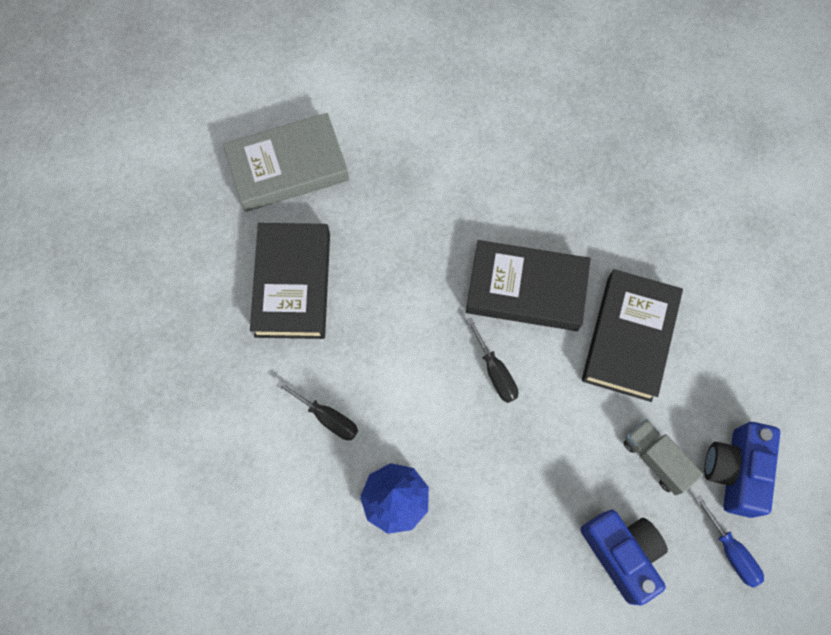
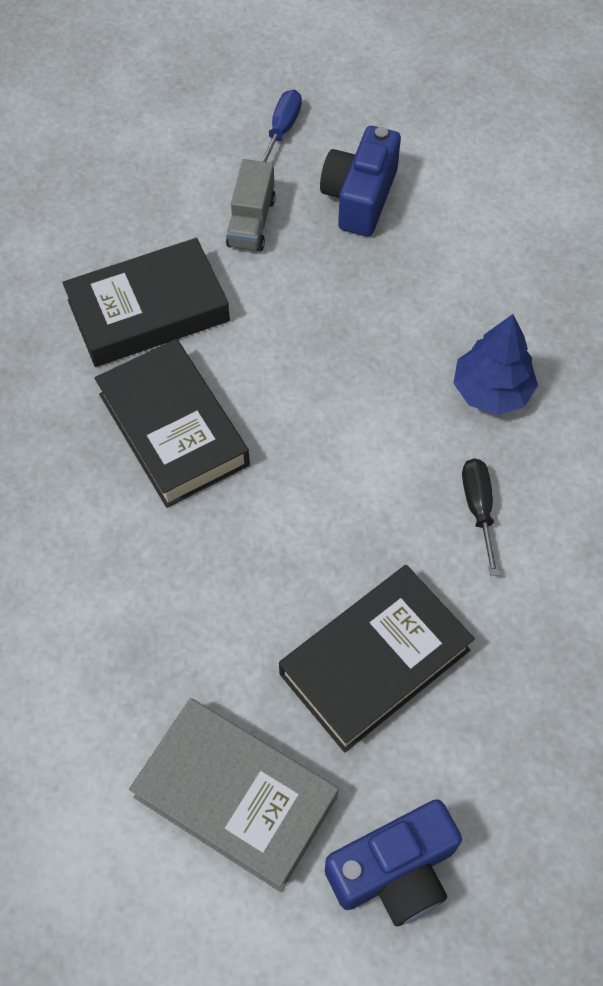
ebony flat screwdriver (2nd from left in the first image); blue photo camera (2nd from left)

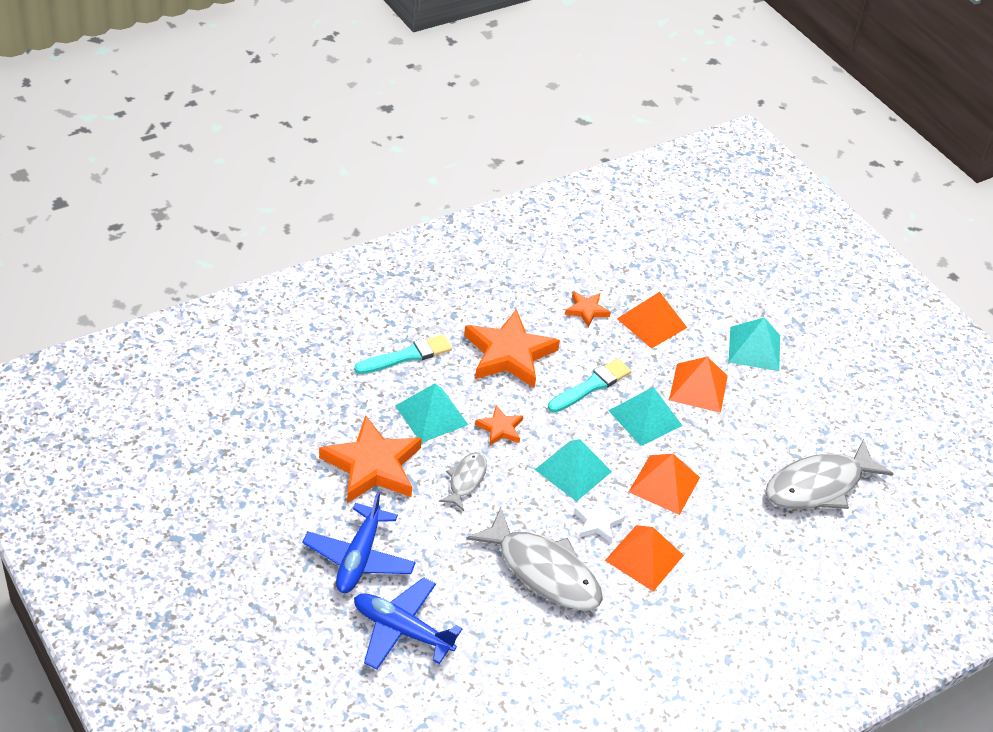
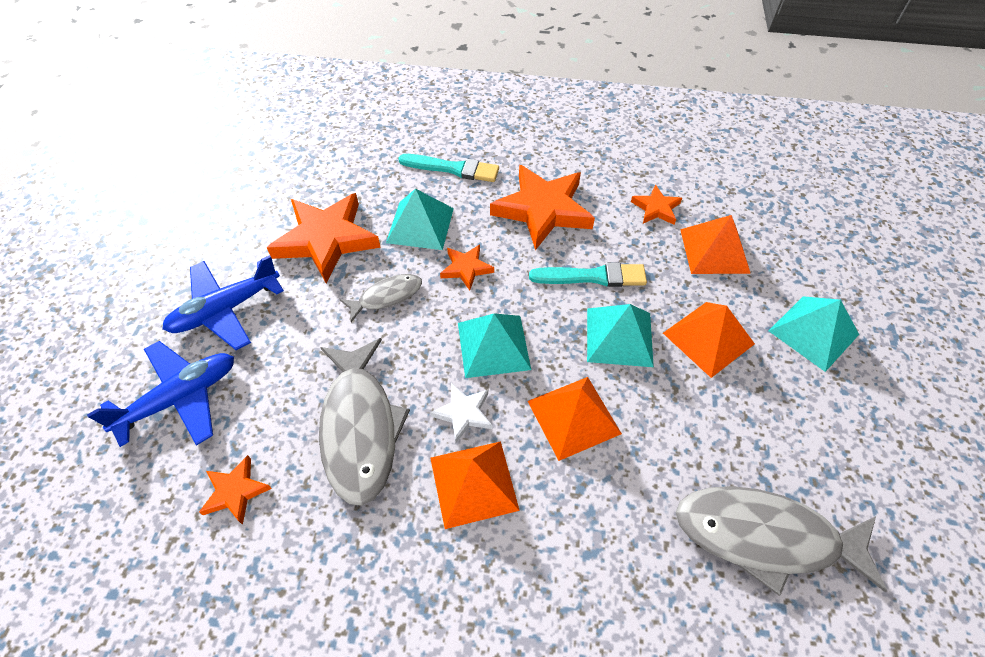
blue toy plane (1st from left); bright orange star (1st from left)

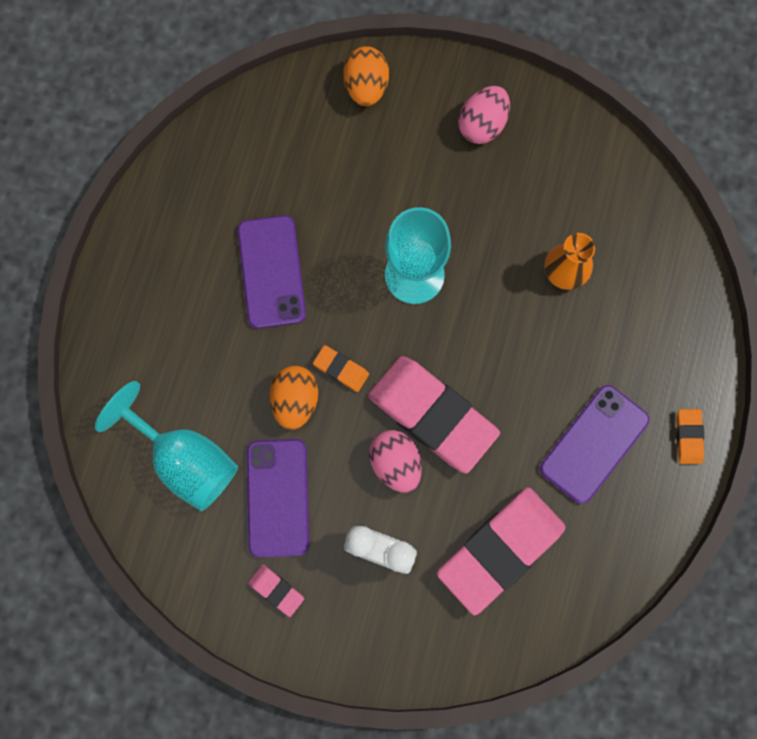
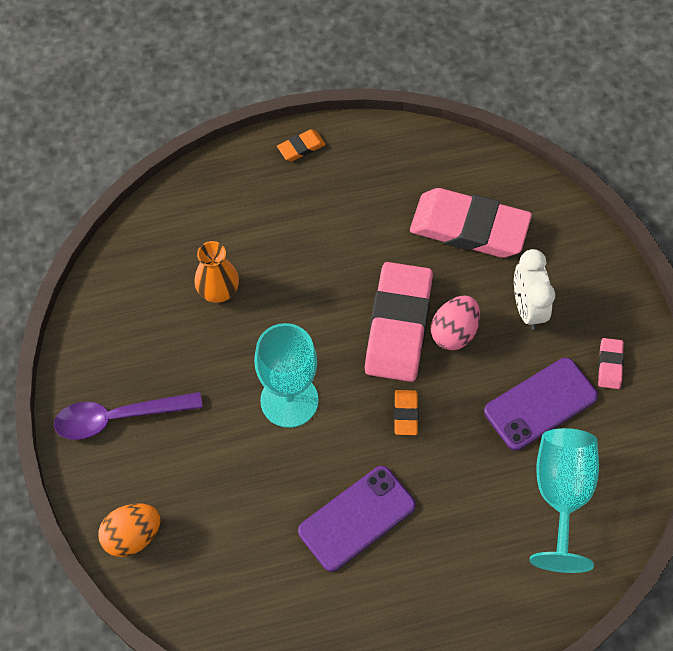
purple tablespoon; bright orange toy egg (1st from left in the first image); purple phone (3rd from left in the first image)

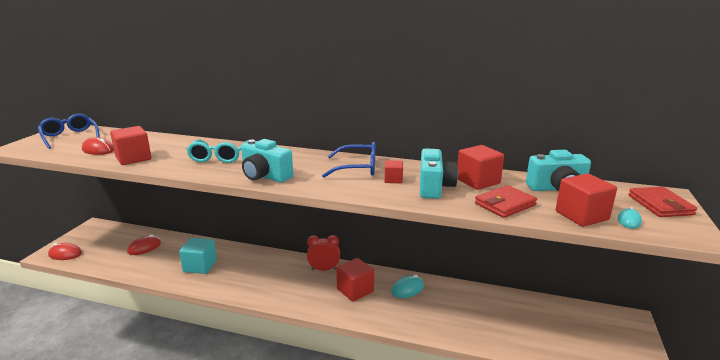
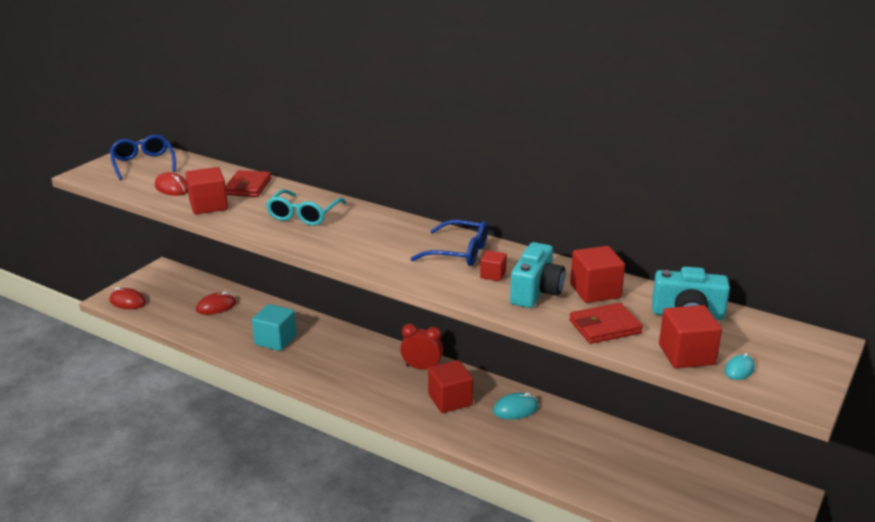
aqua photo camera (1st from left in the first image); scarlet card wallet (1st from left)

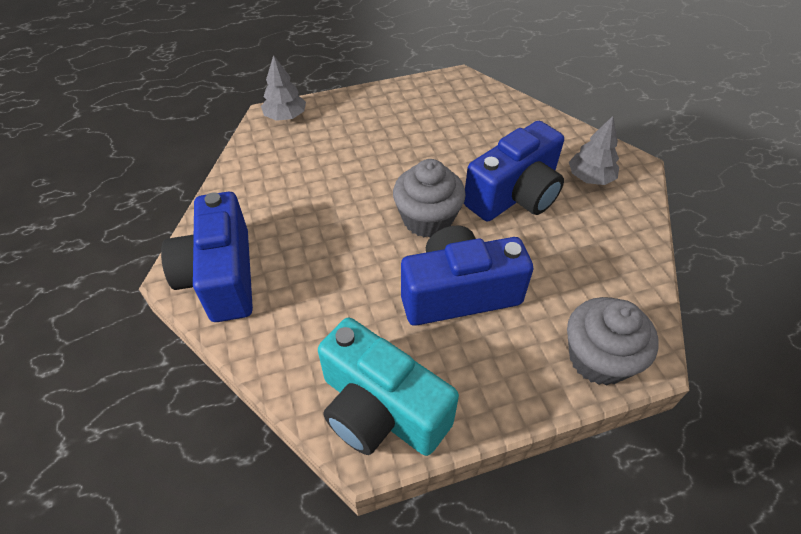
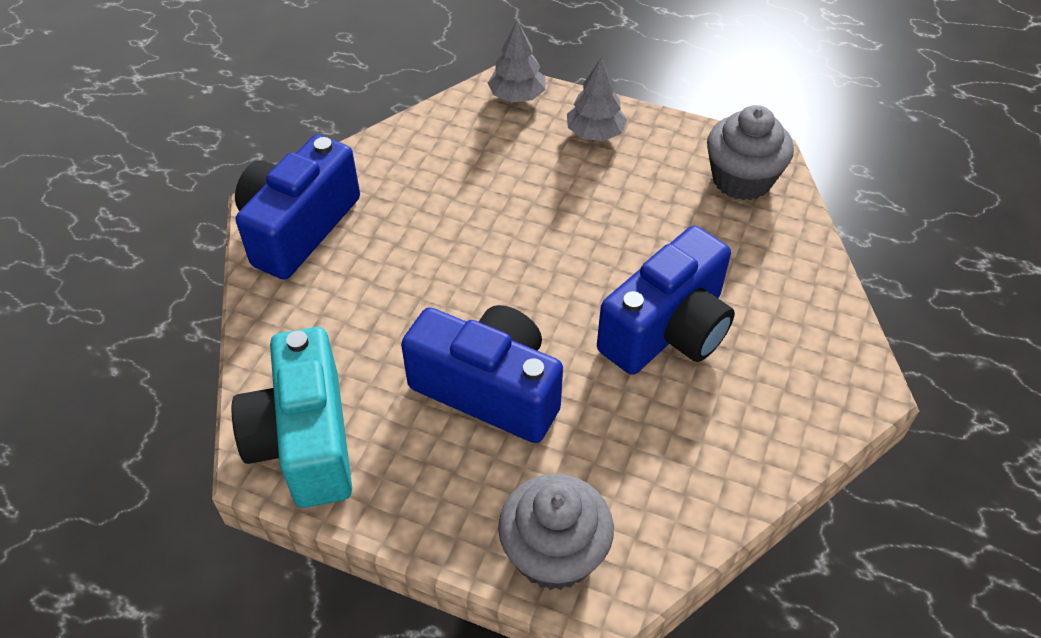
ash-grey toy tree (2nd from left); blue photo camera (3rd from left); ash-grey muffin (2nd from left)

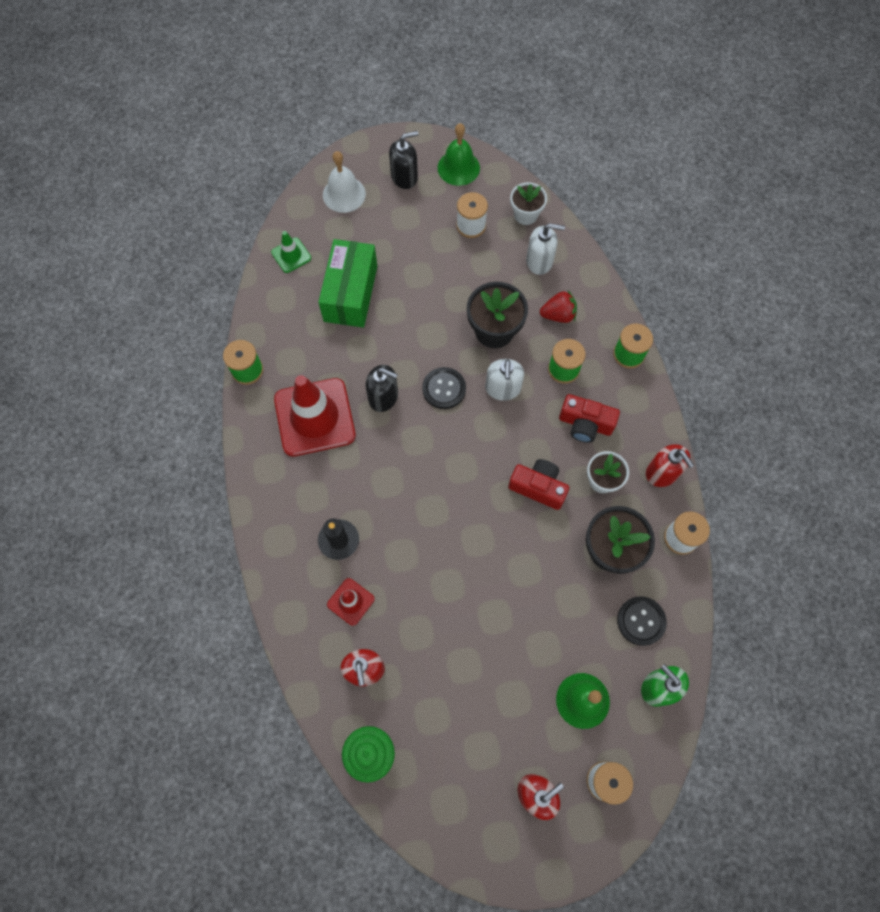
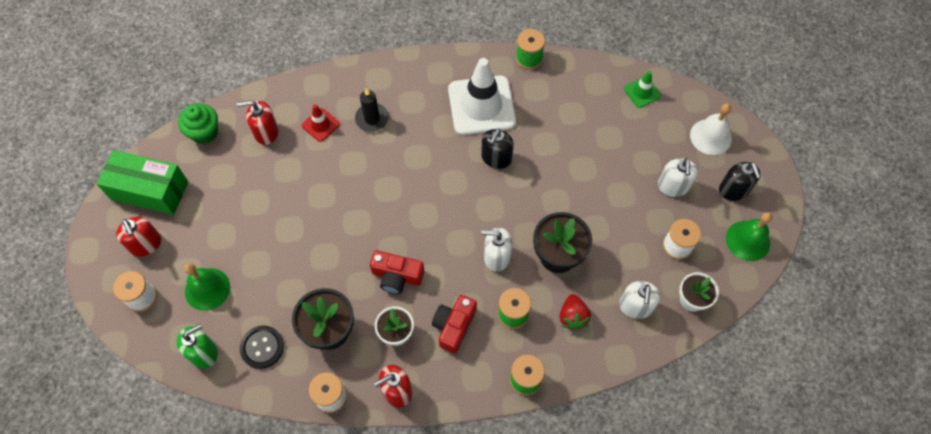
leaf-green parcel; ebony shirt button (1st from left in the first image); snow-white road cone; scarlet photo camera (1st from left); snow-white soap dispenser (3rd from left)

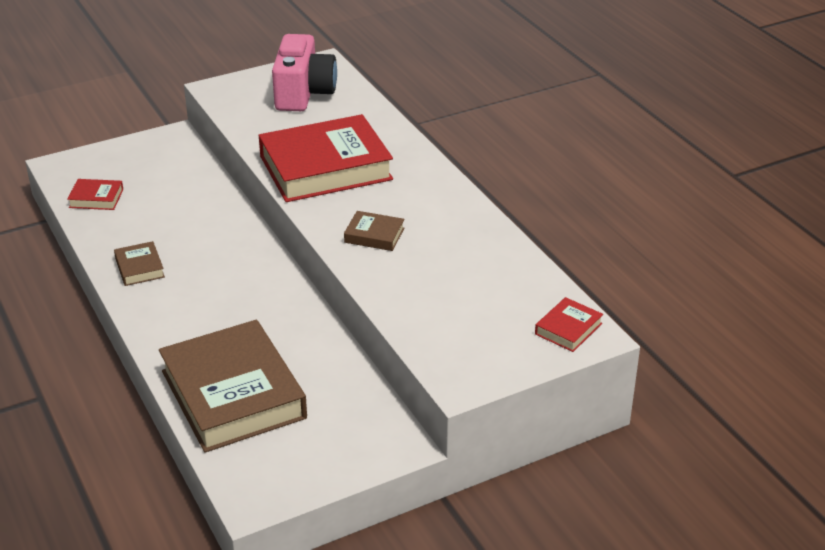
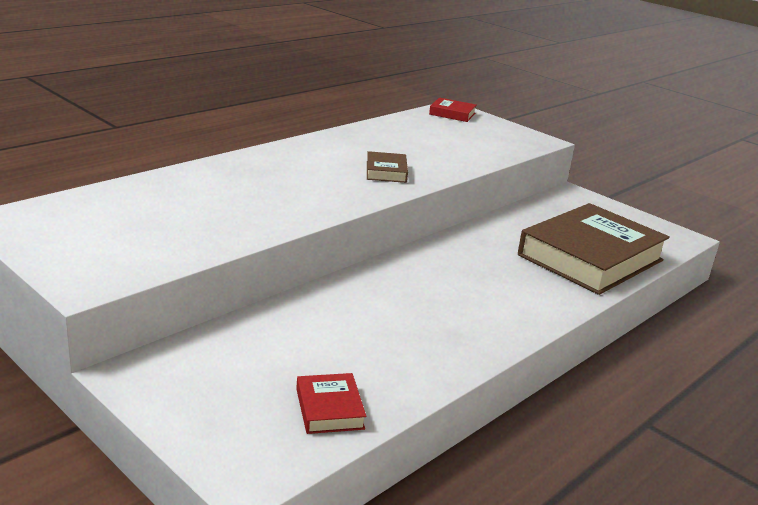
rosy photo camera; scarlet hardcover (2nd from left in the first image); brown hardcover (1st from left in the first image)

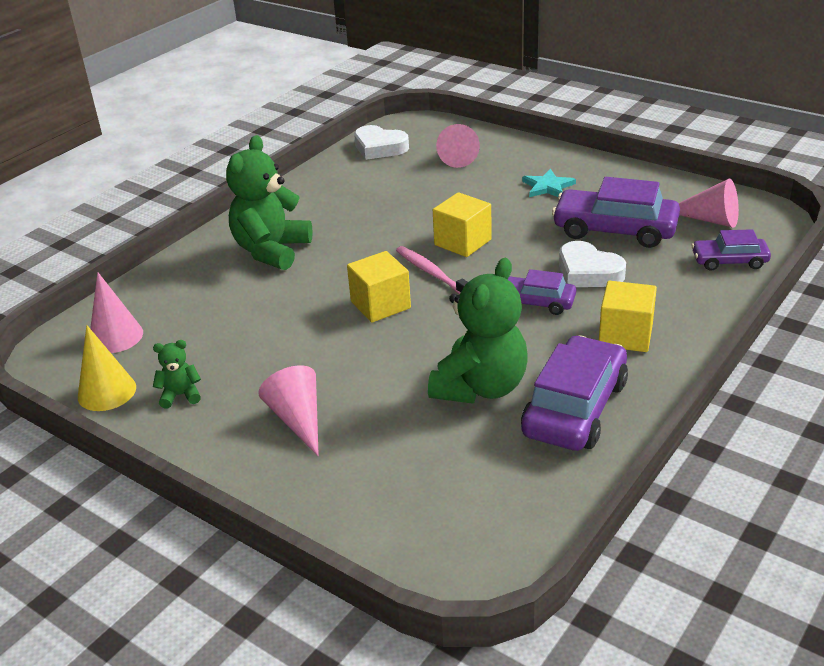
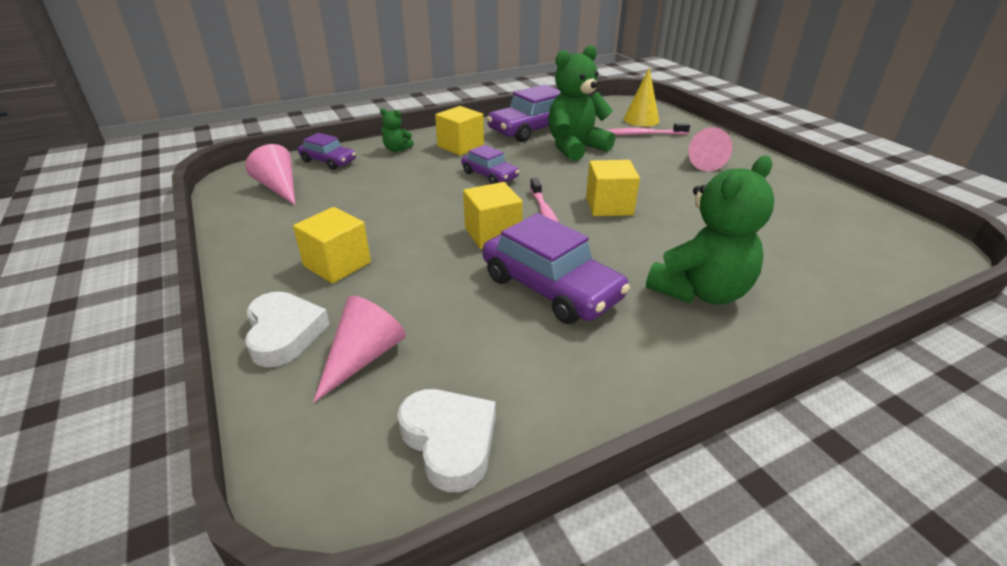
yellow cube (1st from left); purple automobile (4th from left); snow-white love heart (1st from left); rosy cone (1st from left in the first image); yellow cone; leaf-green teddy (1st from left); rosy toothbrush (2nd from left)

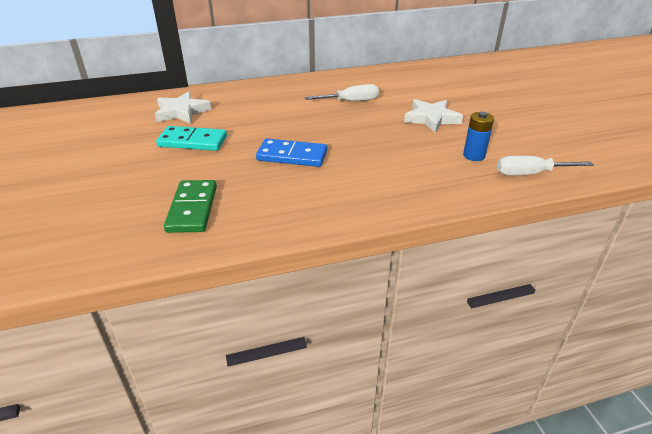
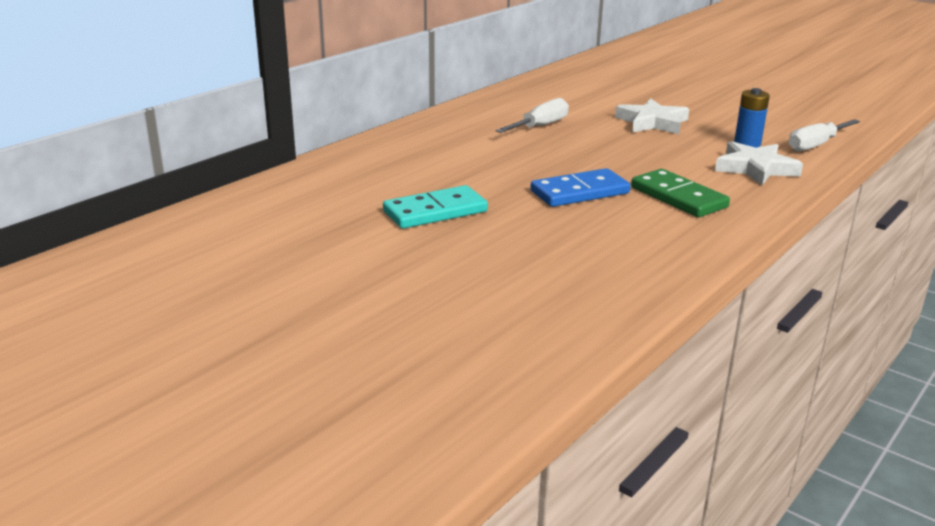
snow-white star (2nd from left); leaf-green domino piece

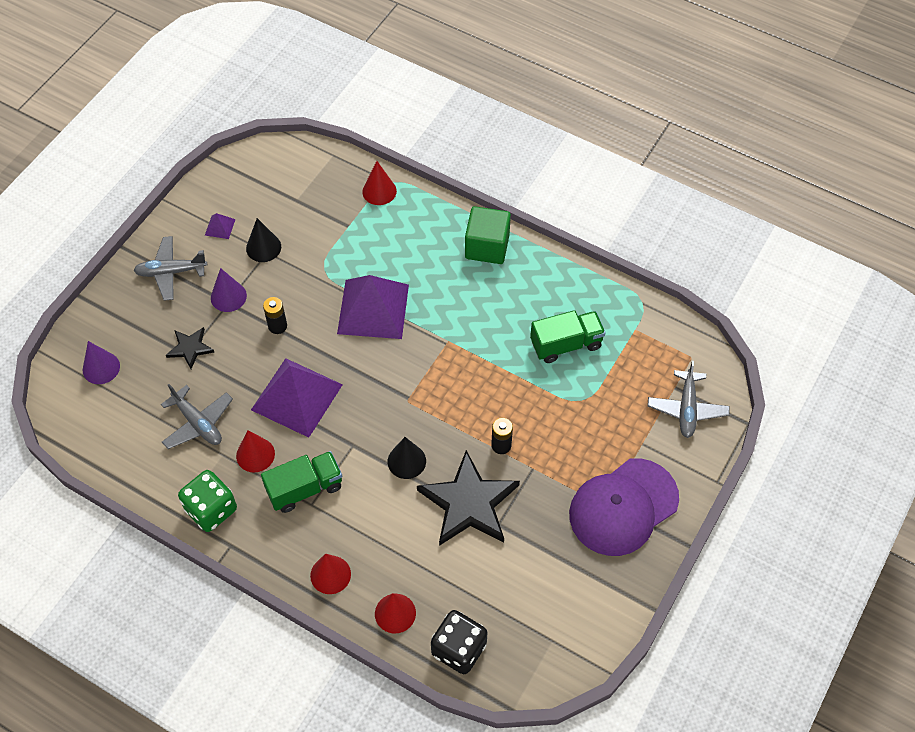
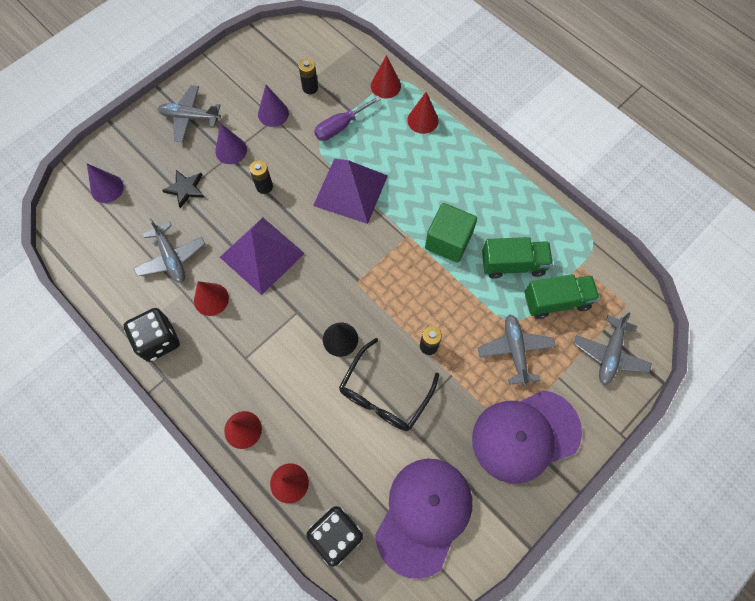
leaf-green cube; purple pyramid (1st from left in the first image); purple cone (3rd from left); ebony eyeglasses; leaf-green truck (2nd from left); ebony game die (1st from left); ebony power cell (2nd from left); scarlet cone (5th from left); purple flat screwdriver; ash-grey toy plane (3rd from left); purple cap (1st from left)

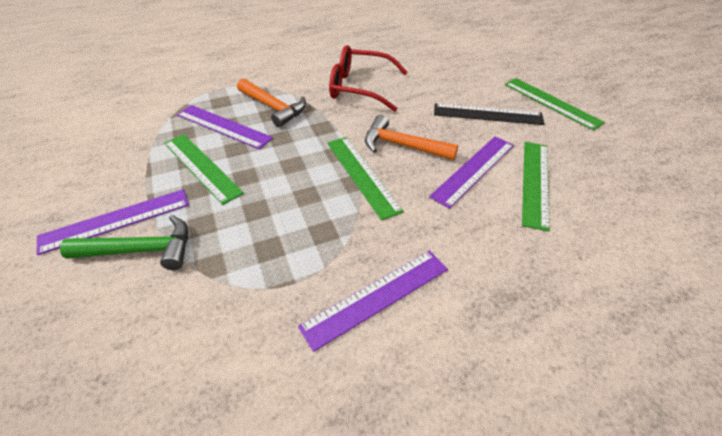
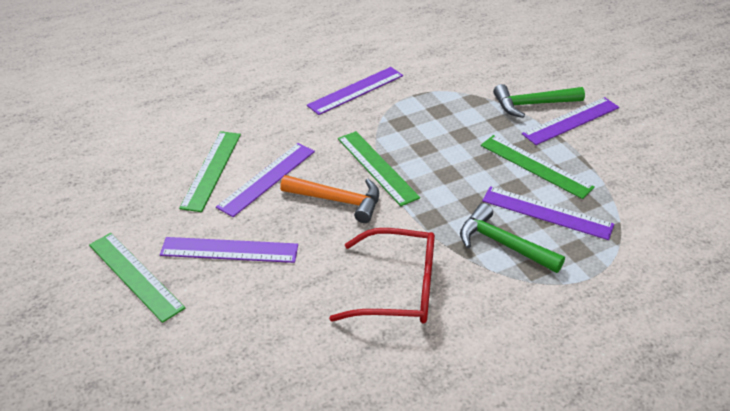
leaf-green claw hammer (1st from left); purple straightedge (1st from left)

